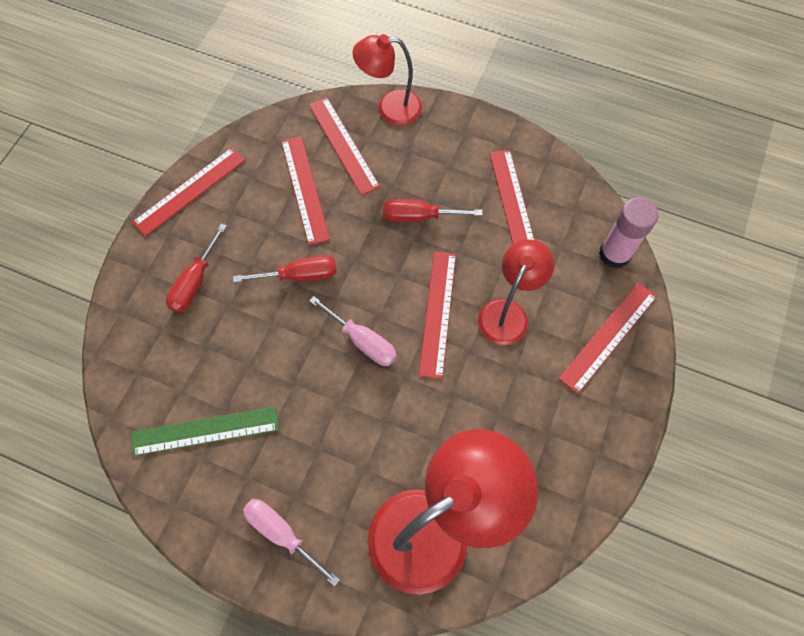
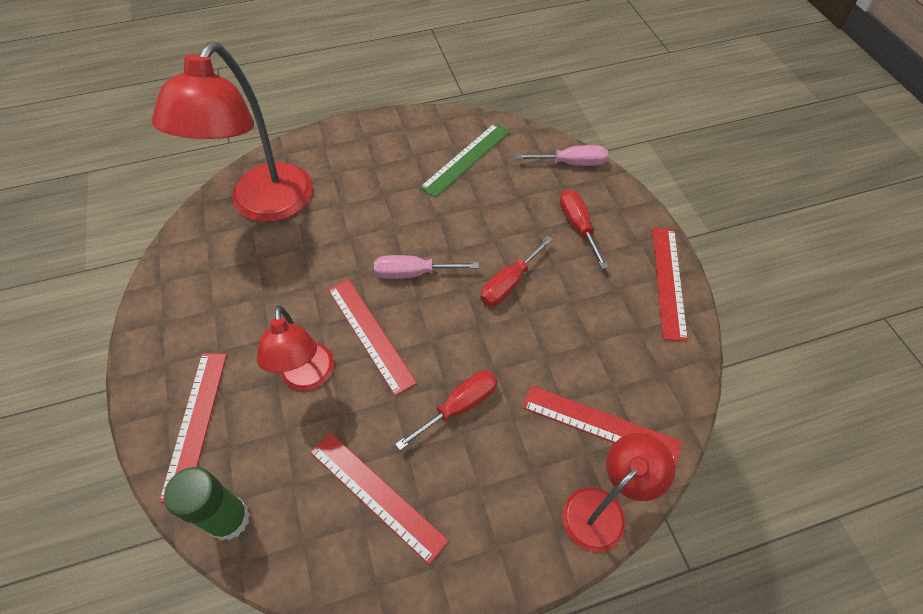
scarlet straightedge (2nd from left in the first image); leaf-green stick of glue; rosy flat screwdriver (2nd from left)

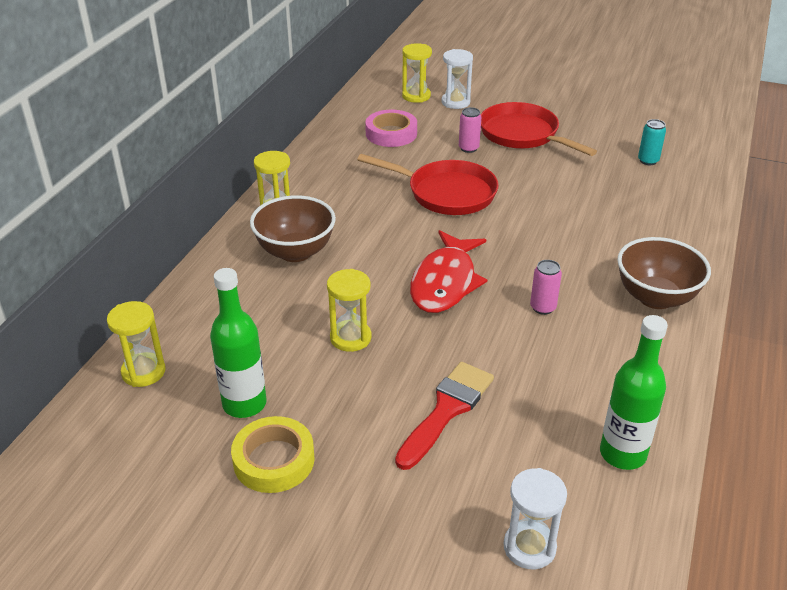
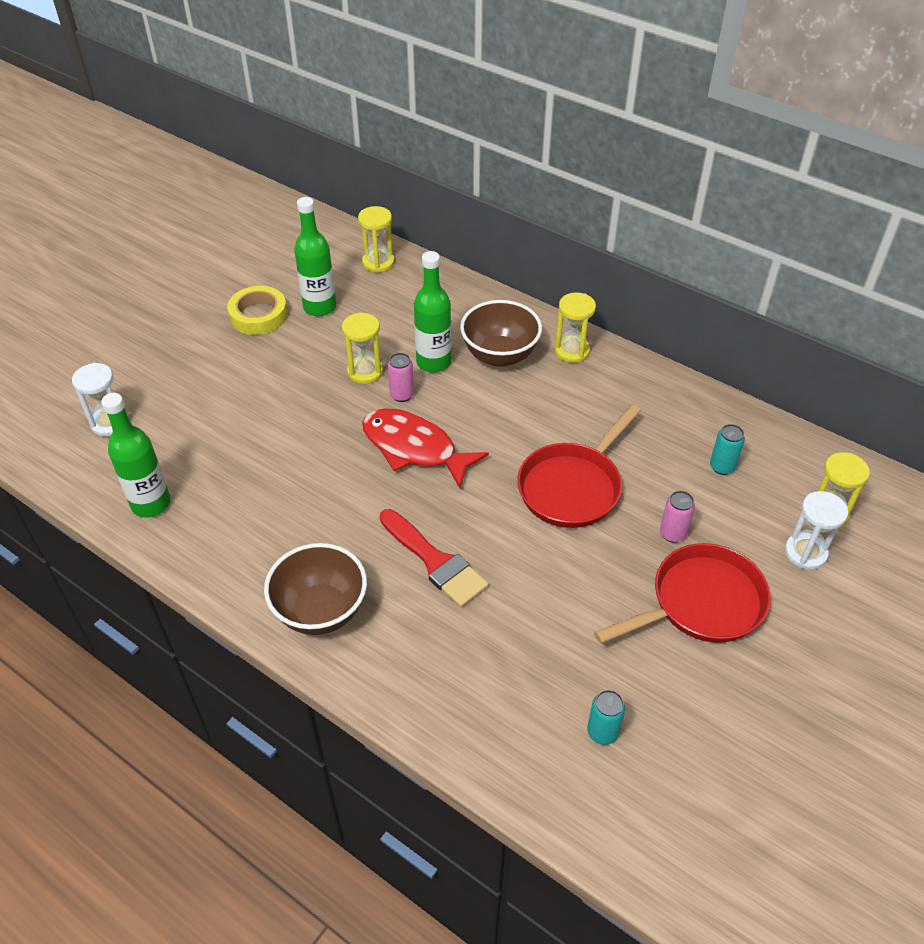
aqua tin (2nd from left); rosy tin (1st from left); scarlet brush; leaf-green bottle (3rd from left)

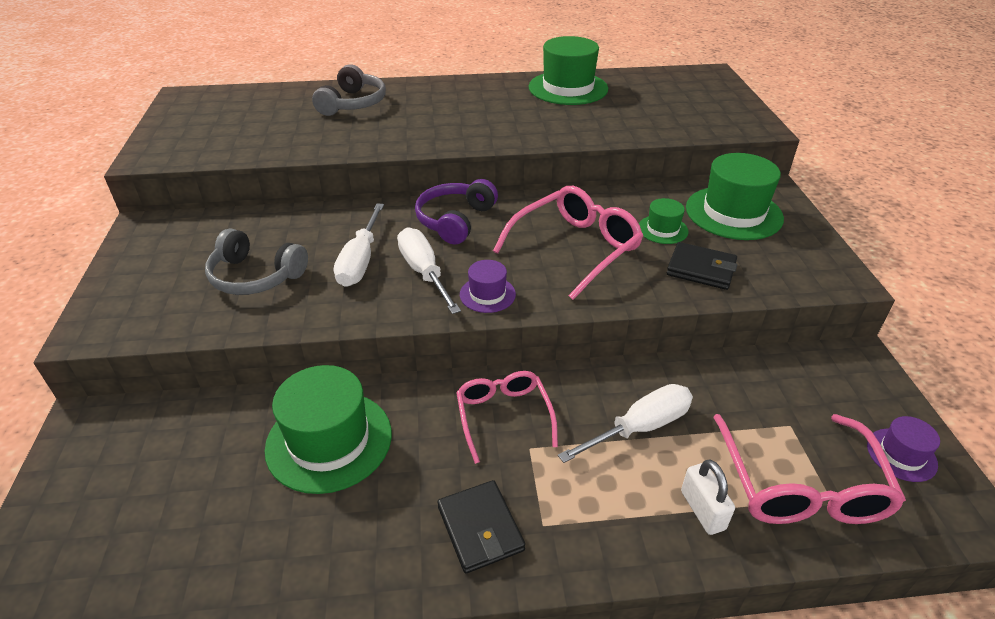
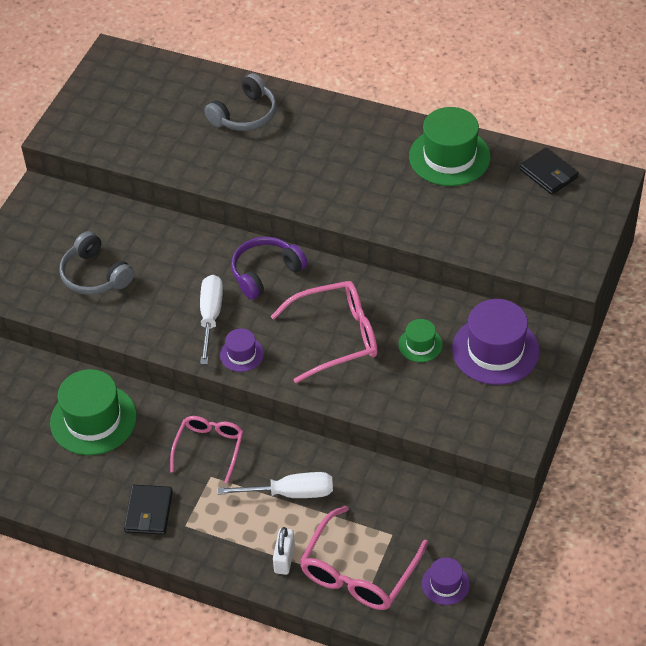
purple tall hat (3rd from left); snow-white flat screwdriver (1st from left in the first image); ebony card wallet (2nd from left)

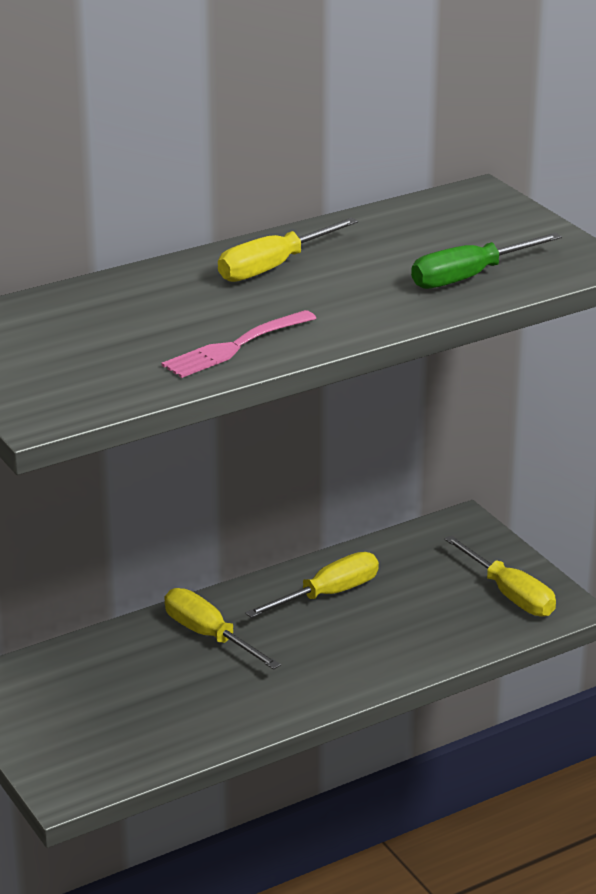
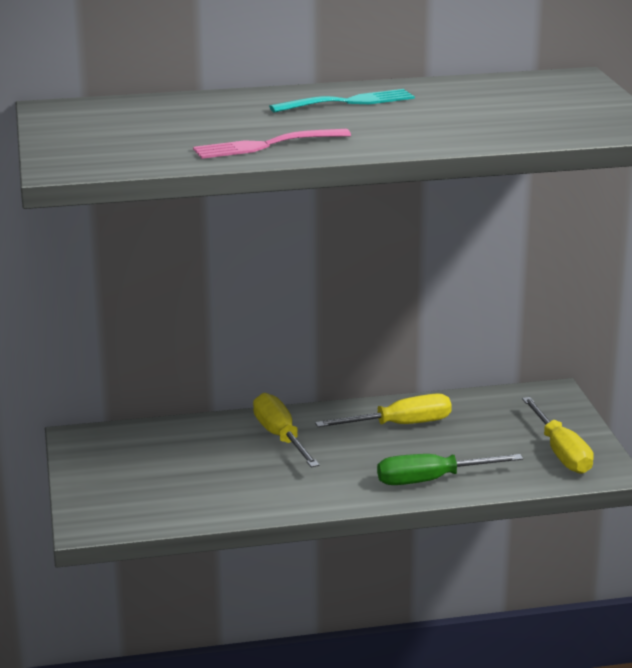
aqua dinner fork; leaf-green flat screwdriver

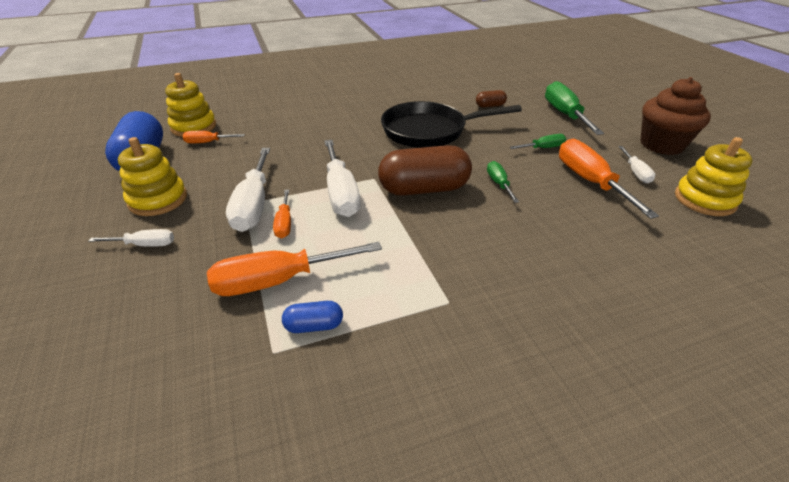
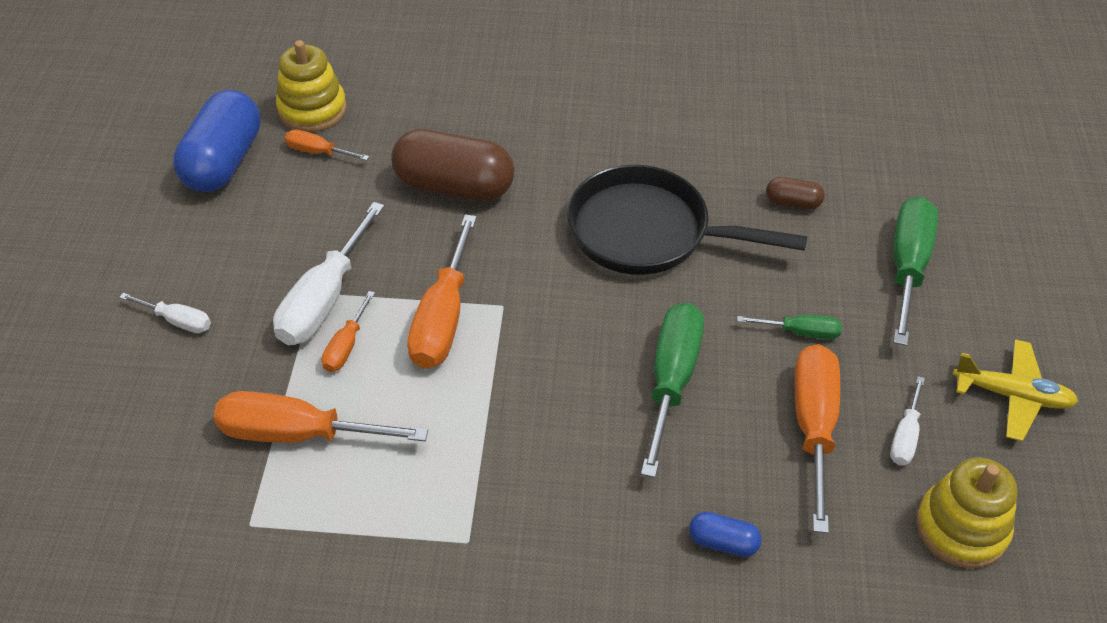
yellow toy plane; yellow stacking toy (1st from left in the first image); bright orange flat screwdriver (4th from left); brown pill shape (1st from left); leaf-green flat screwdriver (1st from left); blue pill shape (2nd from left)

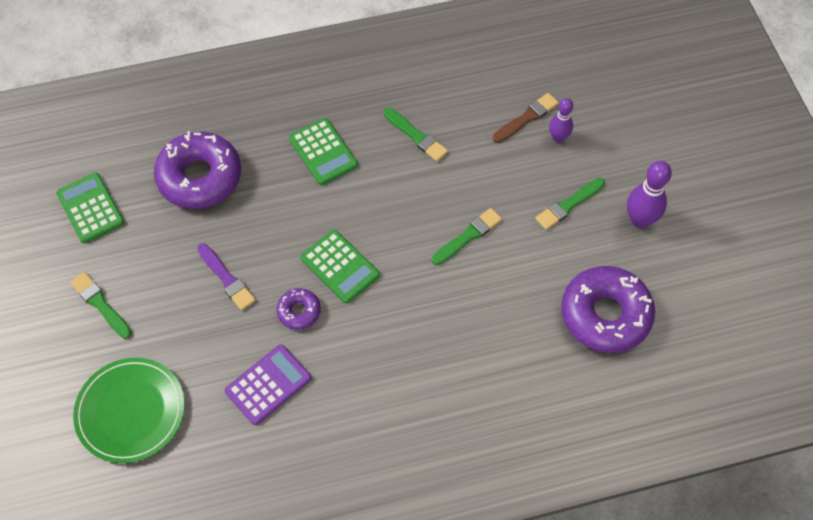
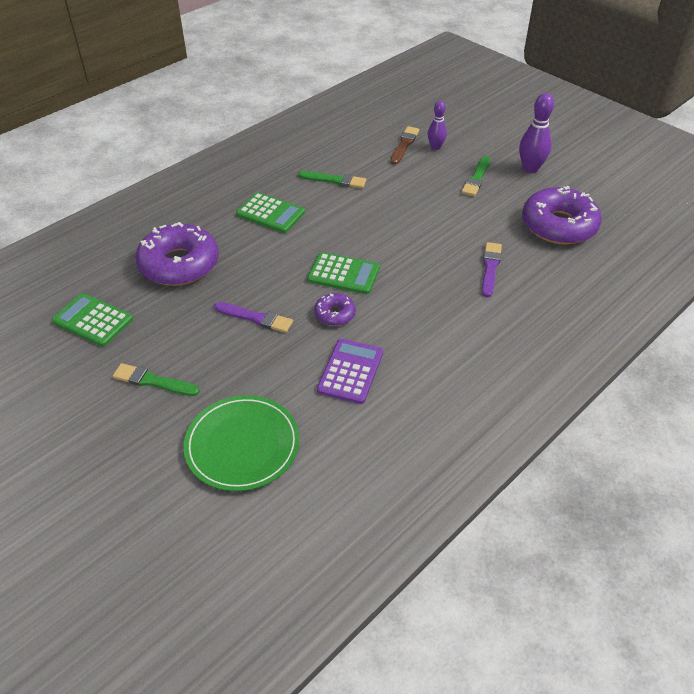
leaf-green brush (3rd from left in the first image); purple brush (2nd from left)

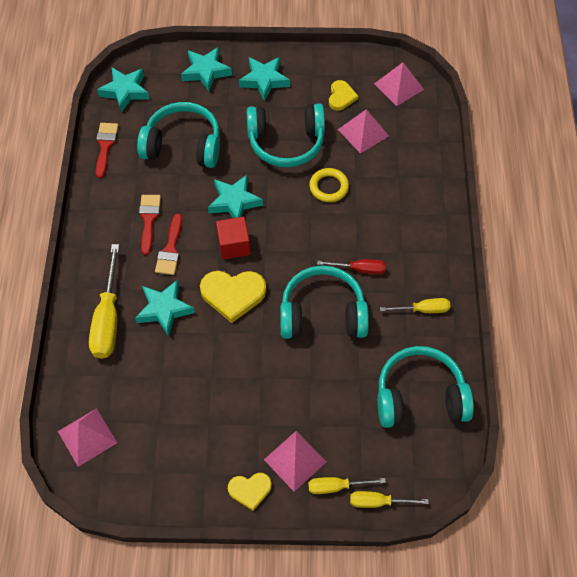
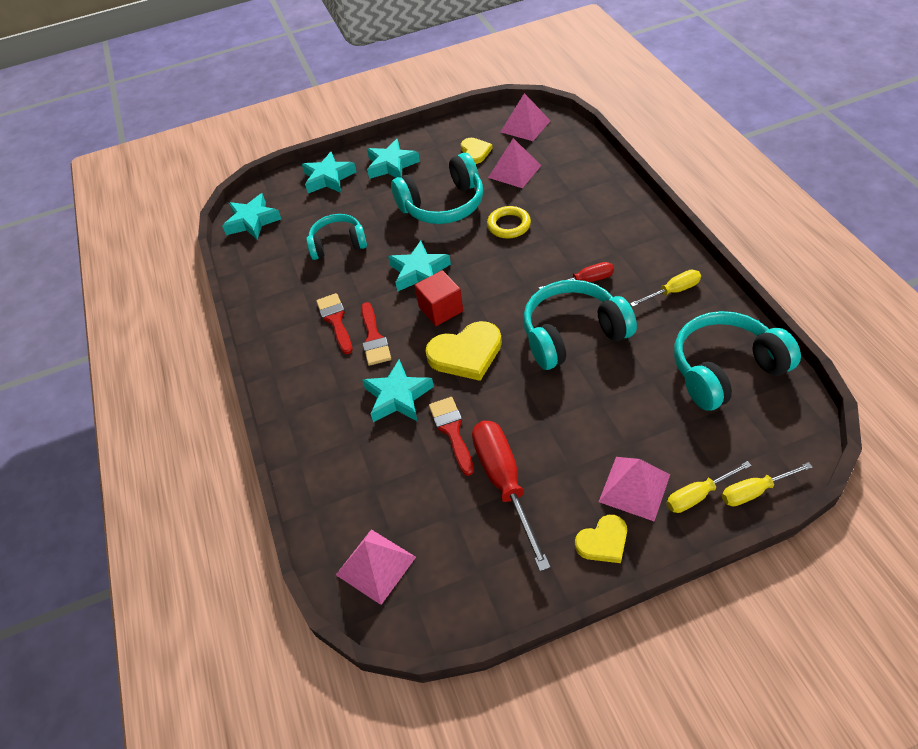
aqua headset (1st from left); scarlet brush (3rd from left); yellow flat screwdriver (1st from left in the first image); scarlet flat screwdriver (1st from left)

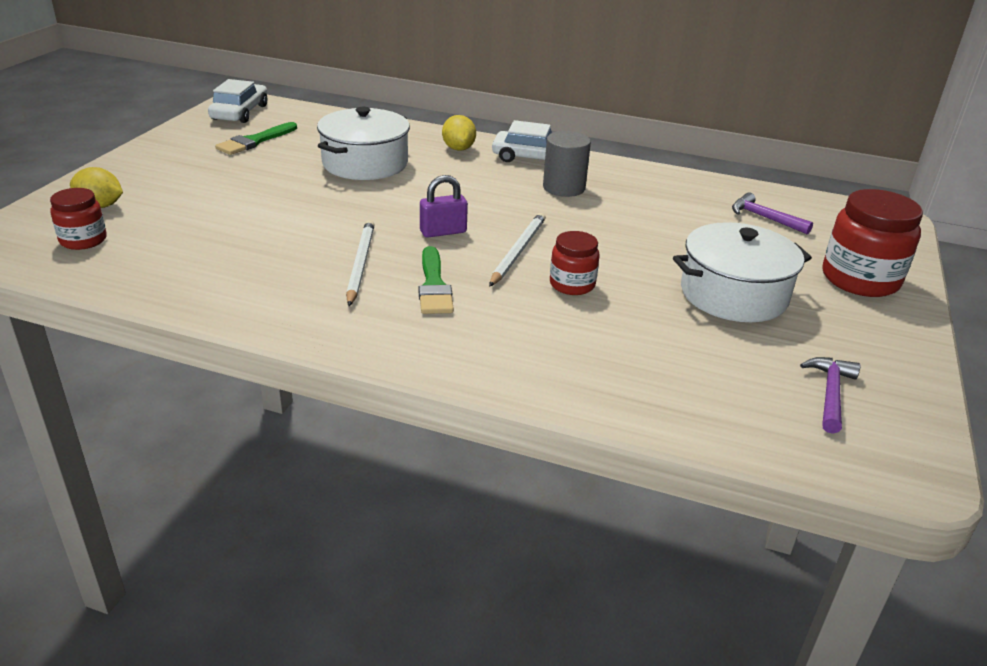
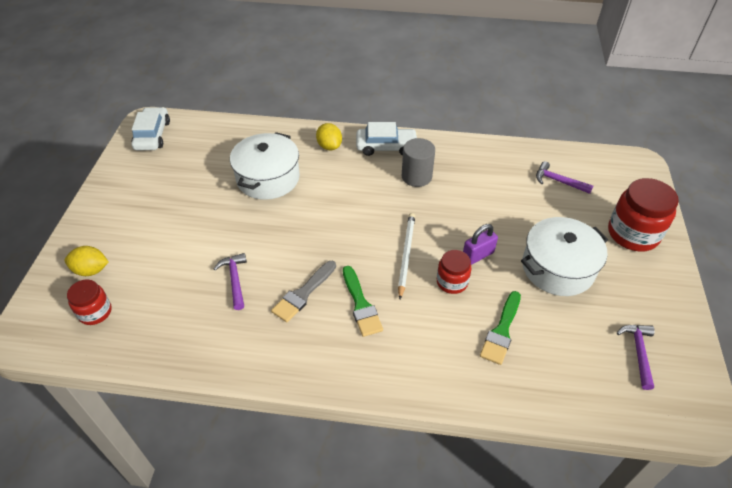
leaf-green brush (2nd from left); purple padlock; ash-grey brush; purple claw hammer (1st from left)

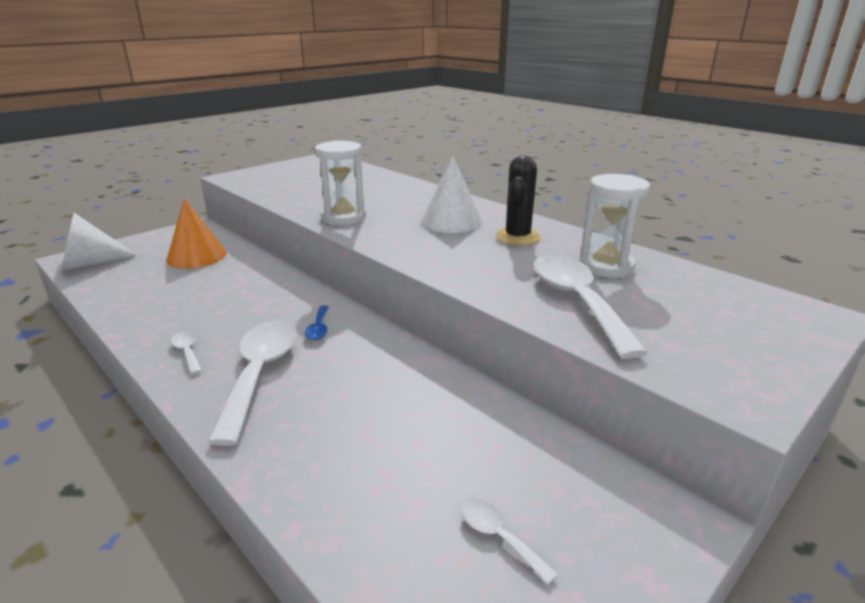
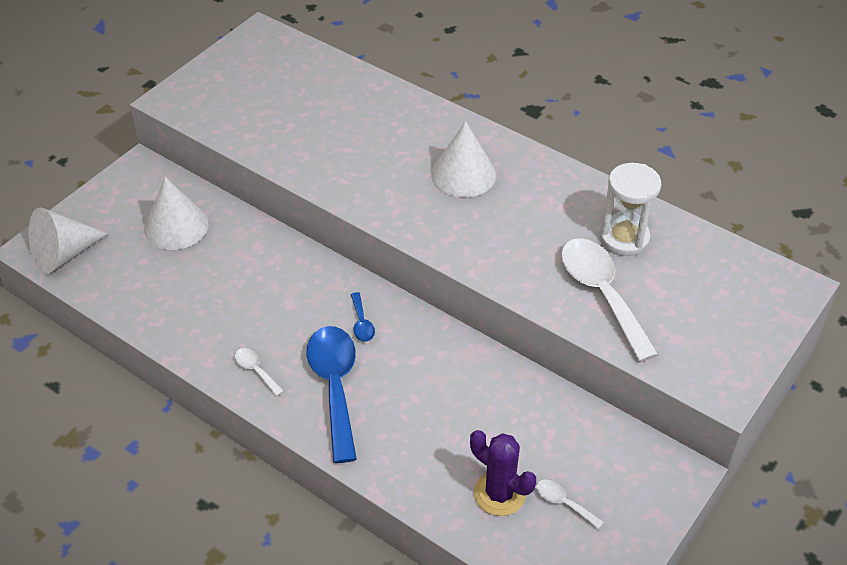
snow-white sandglass (1st from left in the first image); ebony prickly plant; snow-white cone (2nd from left); blue tablespoon (1st from left); purple prickly plant

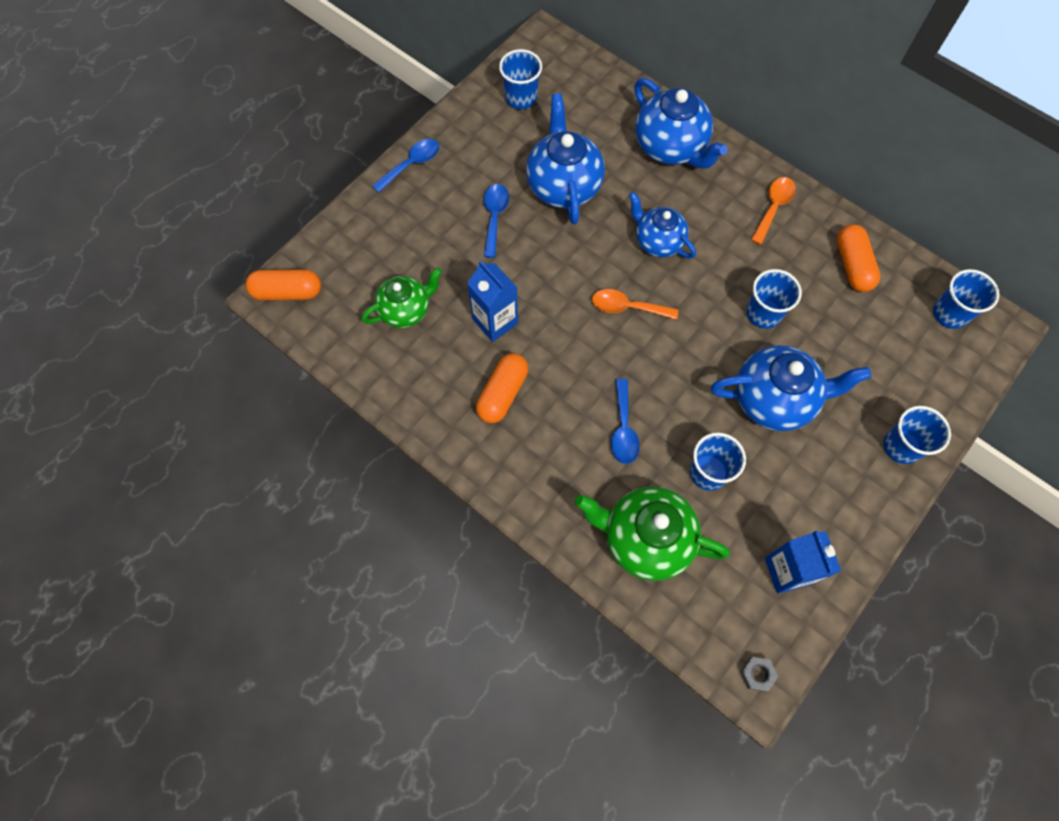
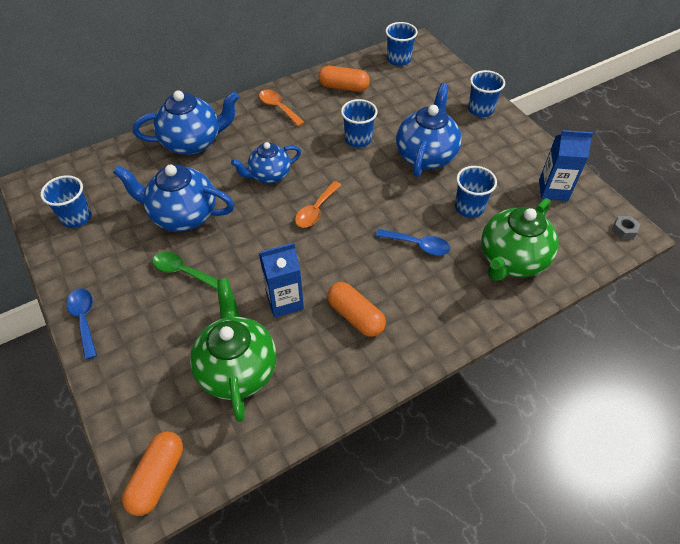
leaf-green tablespoon; leaf-green tea pot (1st from left)

